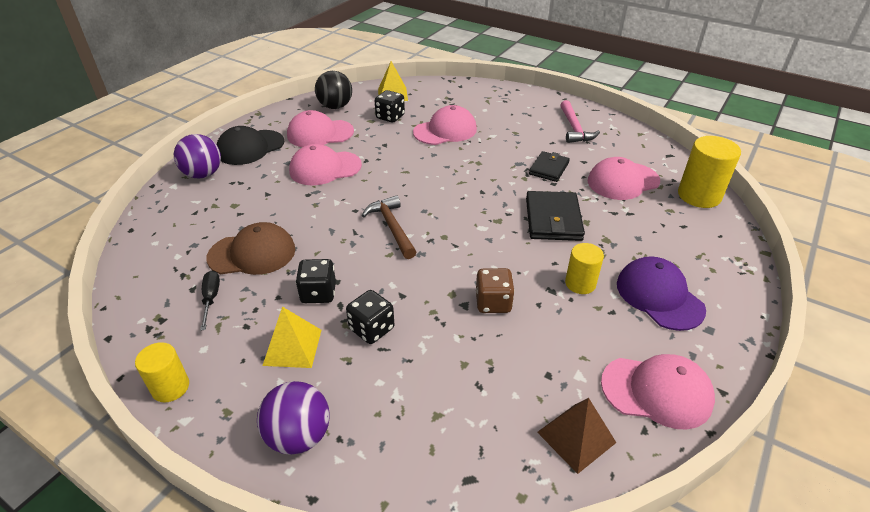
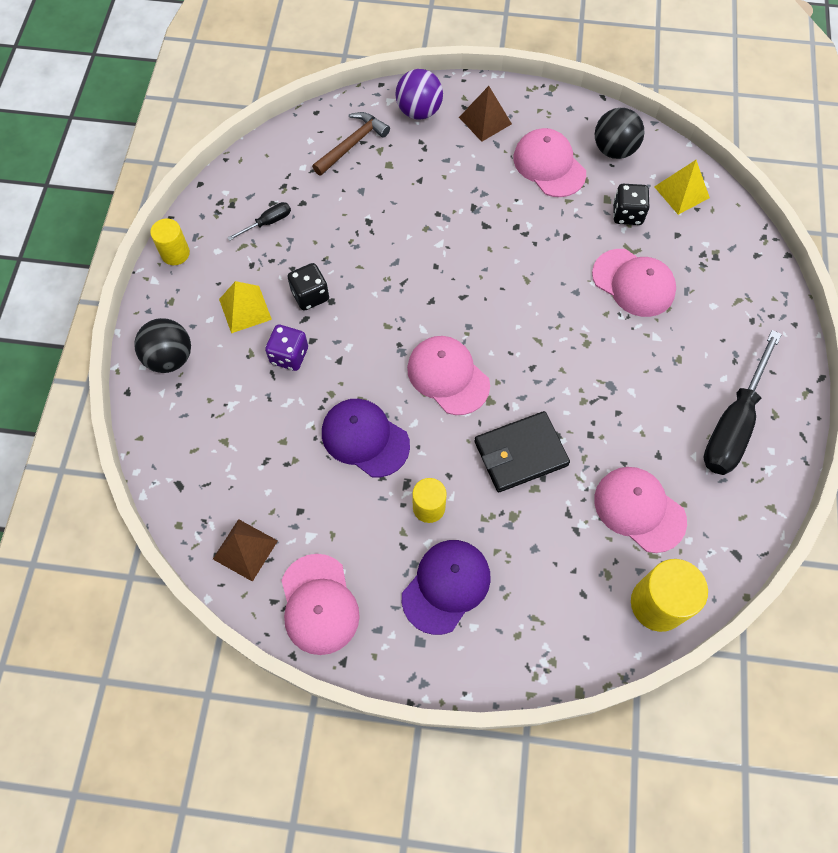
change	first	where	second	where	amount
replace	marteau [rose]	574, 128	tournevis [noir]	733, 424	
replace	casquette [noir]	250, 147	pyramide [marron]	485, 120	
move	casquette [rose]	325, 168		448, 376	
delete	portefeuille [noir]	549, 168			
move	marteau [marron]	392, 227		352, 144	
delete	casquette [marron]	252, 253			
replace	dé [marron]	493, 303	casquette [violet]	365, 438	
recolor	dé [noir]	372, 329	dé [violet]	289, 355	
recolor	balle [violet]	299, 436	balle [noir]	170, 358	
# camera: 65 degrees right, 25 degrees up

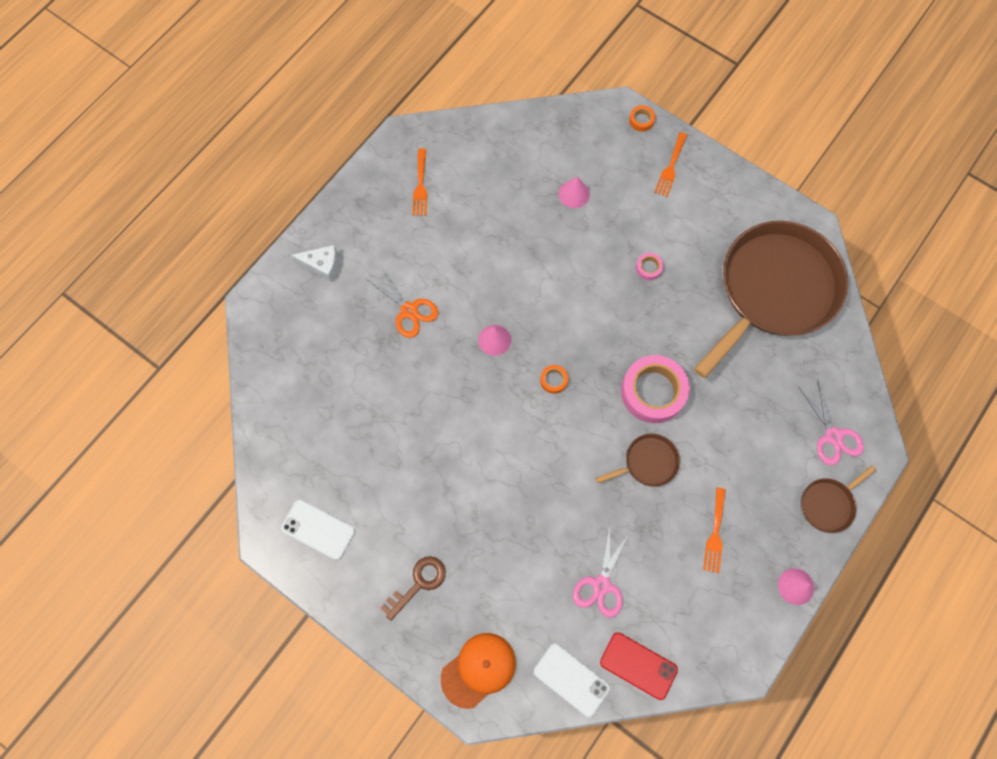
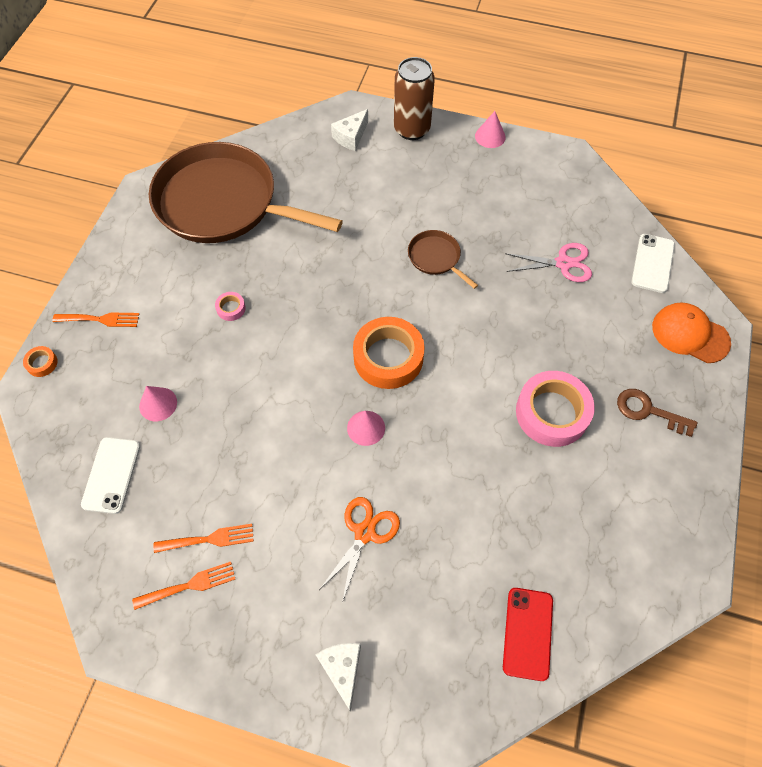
change	first	where	second	where	amount
move	ruban adhésif [rose]	653, 391		552, 413	
resize	ruban adhésif [orange]	553, 380		388, 357	x2.34
replace	ciseaux [rose]	833, 436	fromage [blanc]	351, 137	
replace	poêle [marron]	828, 504	canette [marron]	412, 129	
move	fourchette [orange]	715, 534		209, 539	
move	téléphone [blanc]	318, 529		111, 475	
move	téléphone [rouge]	638, 665		527, 633	
# camera: 110 degrees left, 10 degrees down

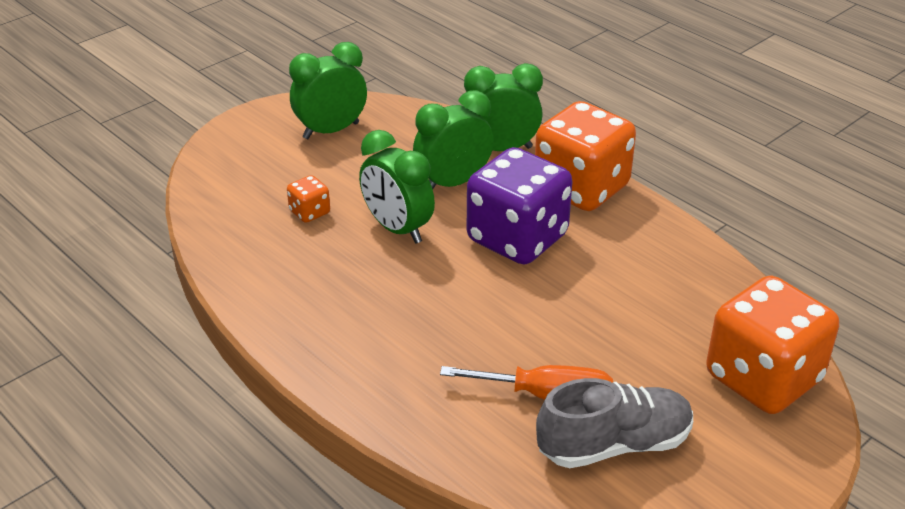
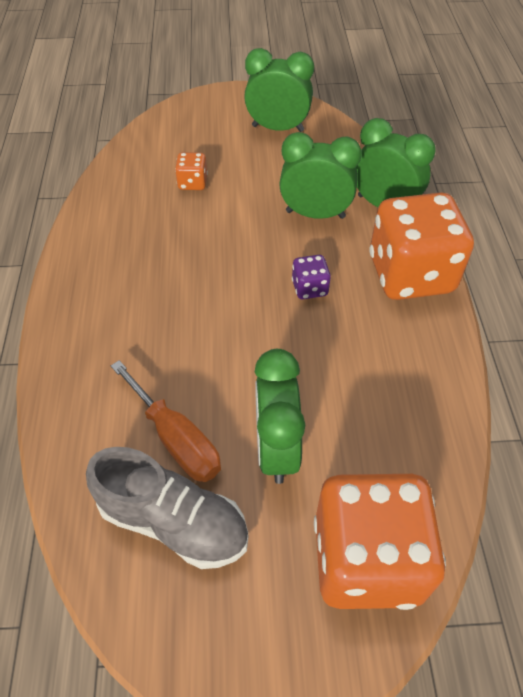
change	first	where	second	where	amount
move	réveil [vert]	397, 229		276, 448	
resize	dé [violet]	517, 238		309, 288	x0.42
# camera: 40 degrees right, 15 degrees up

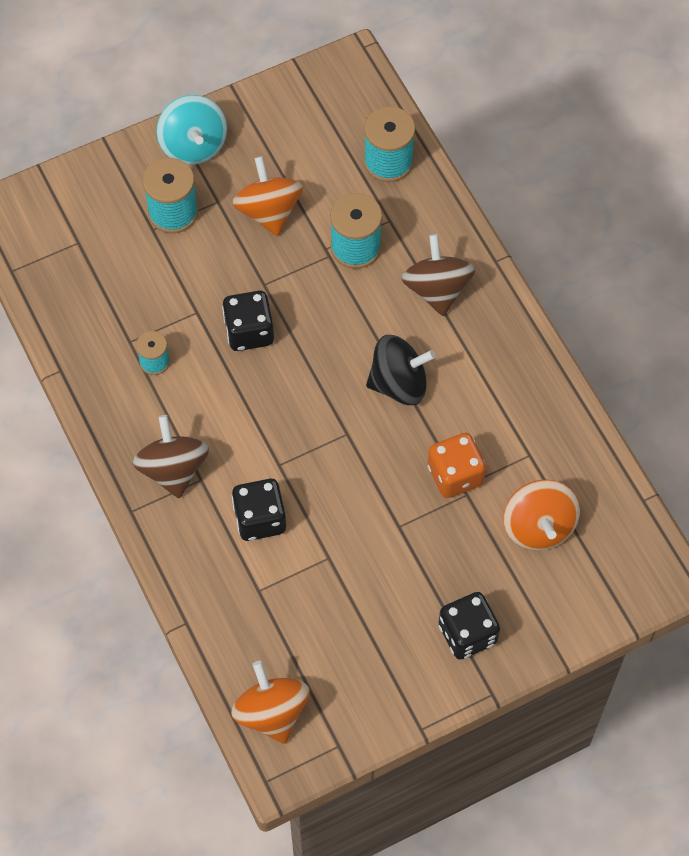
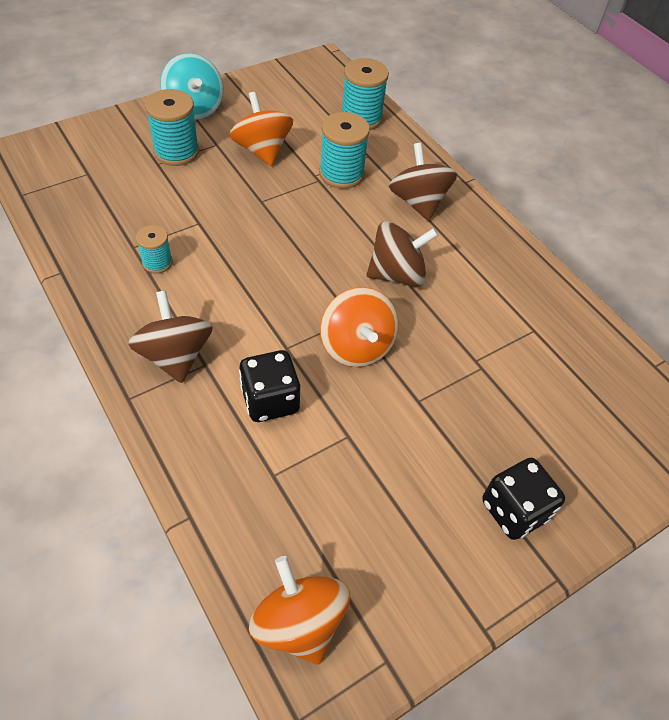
change	first	where	second	where	amount
delete	dé [noir]	249, 332			
recolor	toupie [noir]	399, 383	toupie [marron]	397, 274	
delete	dé [orange]	455, 475			
move	toupie [orange]	538, 526		356, 346	
# camera: 10 degrees left, 10 degrees down

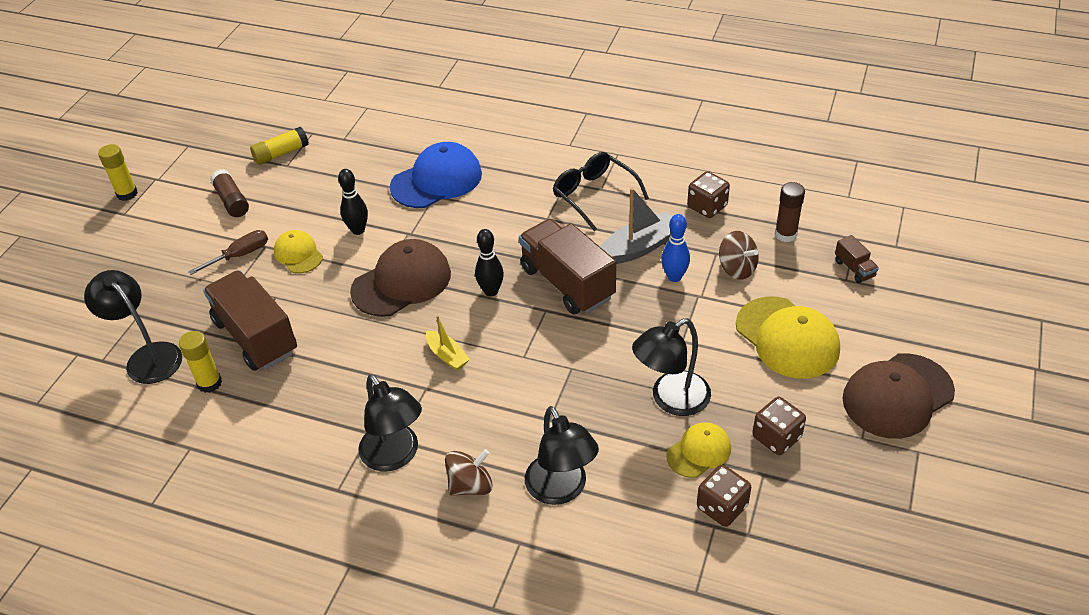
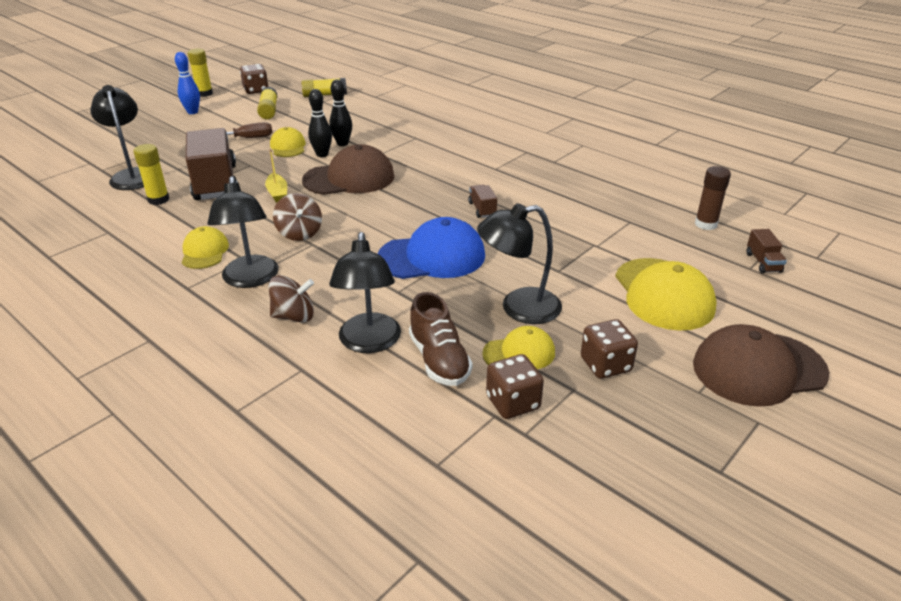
change	first	where	second	where	amount
move	casquette [bleu]	436, 180		432, 256	
delete	lunettes [noir]	594, 195			
recolor	bâton de colle [marron]	232, 201	bâton de colle [jaune]	268, 111	
move	dé [marron]	707, 207		256, 90	
delete	bateau [gris]	639, 248			
move	quille [bleu]	674, 277		192, 112	
resize	camion [marron]	567, 283		482, 209	x0.43
move	quille [noir]	491, 291		322, 154	
move	toupie [marron]	737, 268		299, 233	
move	bateau [jaune]	447, 355		277, 193	
insert			casquette [jaune]	204, 251	
insert			chaussure [marron]	439, 360	
# camera: 20 degrees right, 10 degrees down

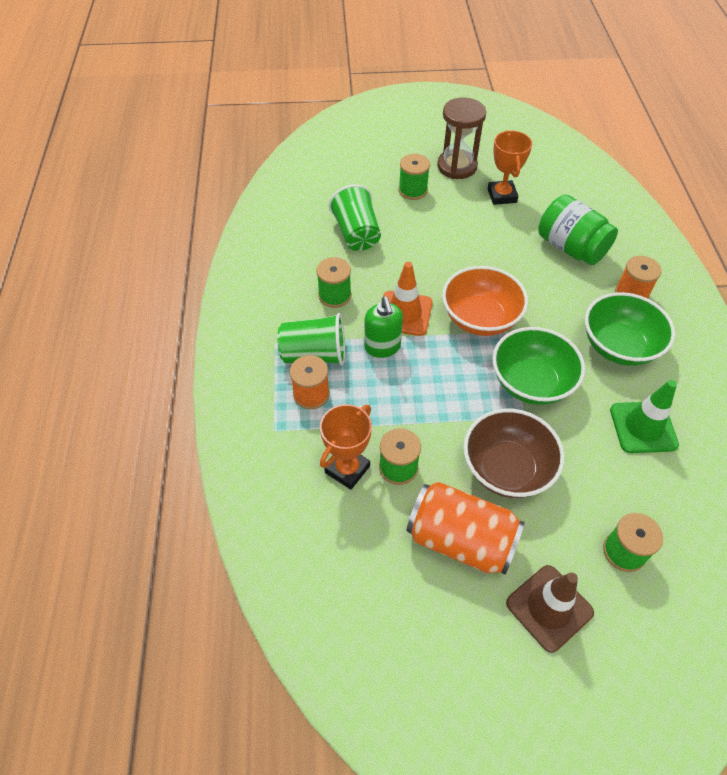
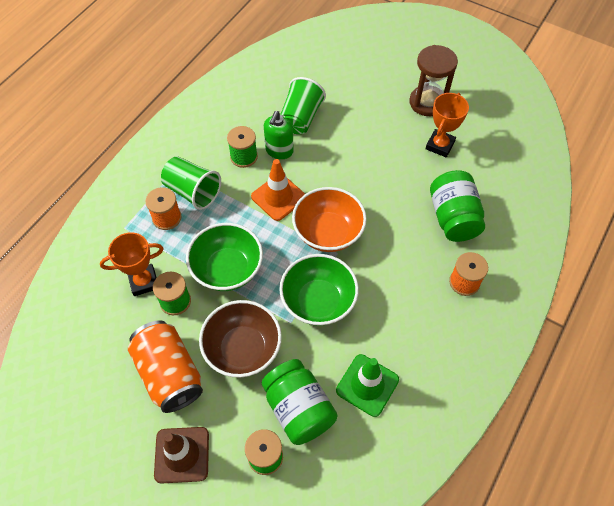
change	first	where	second	where	amount
delete	bobine [vert]	413, 190			
move	bol [vert]	619, 346		227, 269	
move	distributeur de savon [vert]	382, 347		279, 151	
insert			bocal [vert]	298, 409	
# camera: 35 degrees right, 5 degrees up

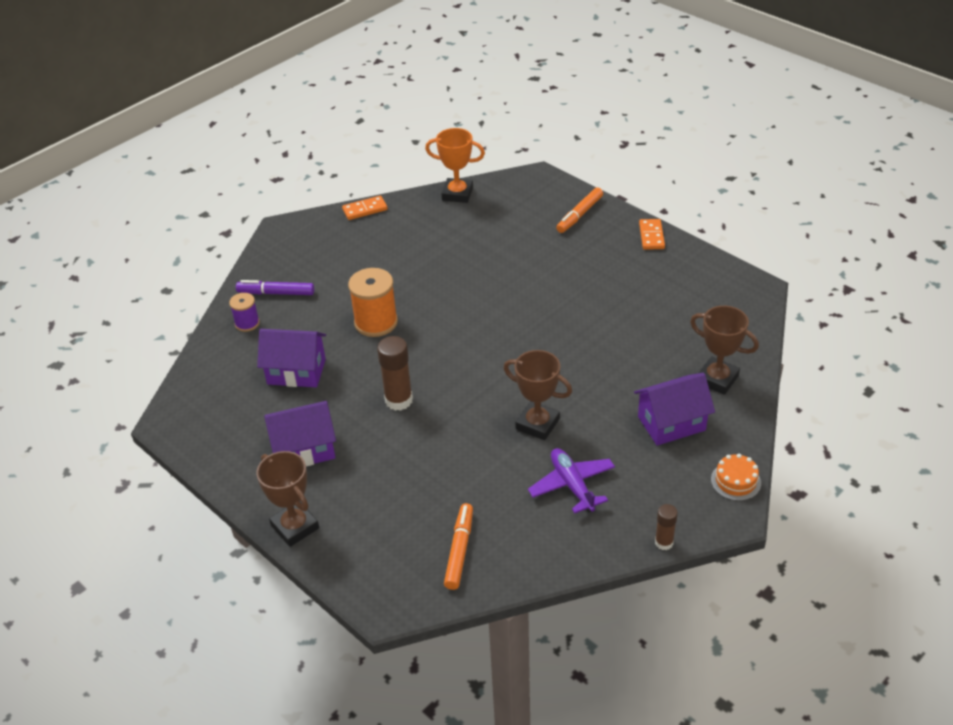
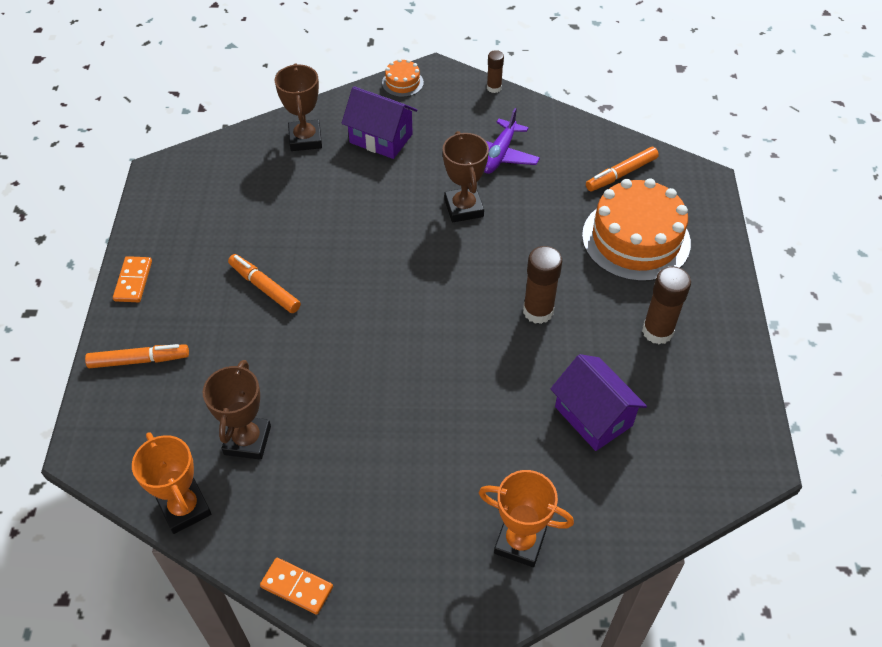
change	first	where	second	where	amount
rotate	domino [orange]	651, 236		133, 281	45 degrees counterclockwise
delete	bobine [orange]	376, 322			
replace	feutre [violet]	276, 293	trophée [orange]	520, 542	
delete	bobine [violet]	247, 323			
replace	maison [violet]	304, 449	bâton de colle [marron]	657, 331	
move	trophée [marron]	295, 527		247, 440	
insert			gâteau [orange]	636, 239	
insert			feutre [orange]	264, 288	
# camera: 135 degrees left, 10 degrees up

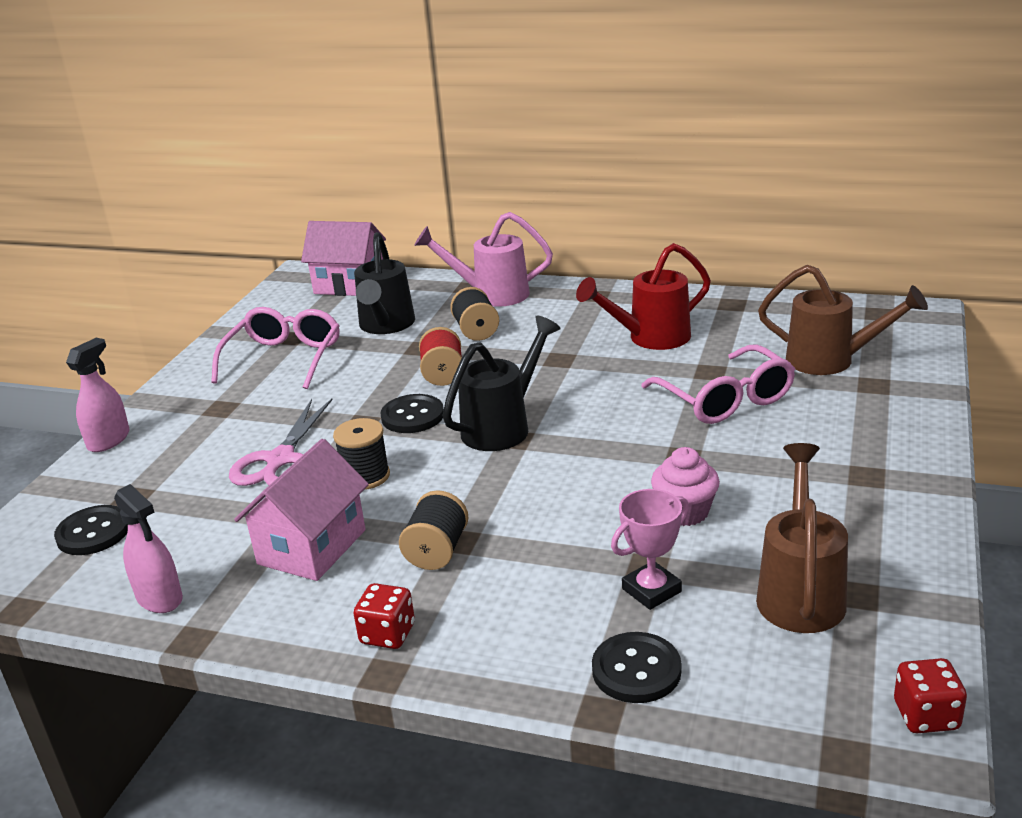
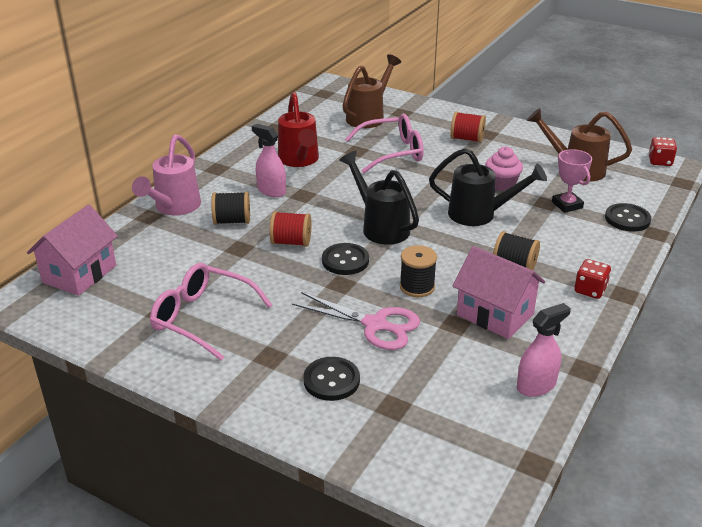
change	first	where	second	where	amount
move	arrosoir [noir]	385, 326		480, 214	
move	vaporisateur [rose]	109, 440		271, 191	
move	bouton [noir]	93, 532		331, 380	
insert			bobine [rouge]	467, 139	
# camera: 80 degrees left, 5 degrees up

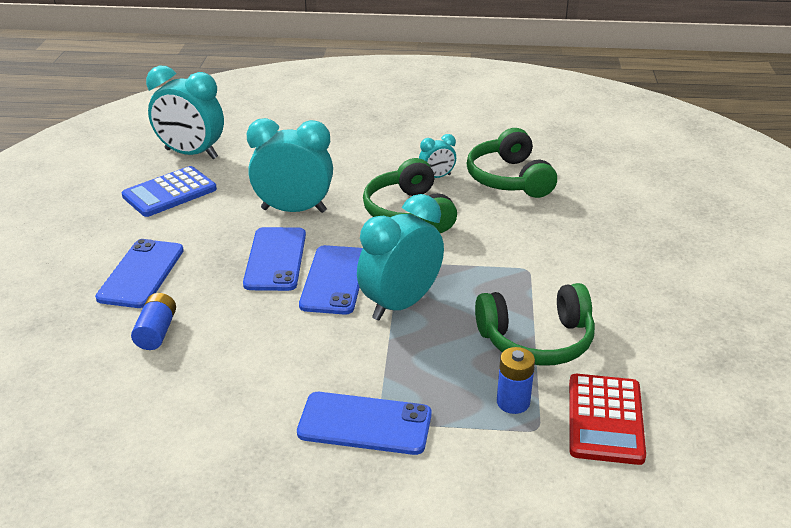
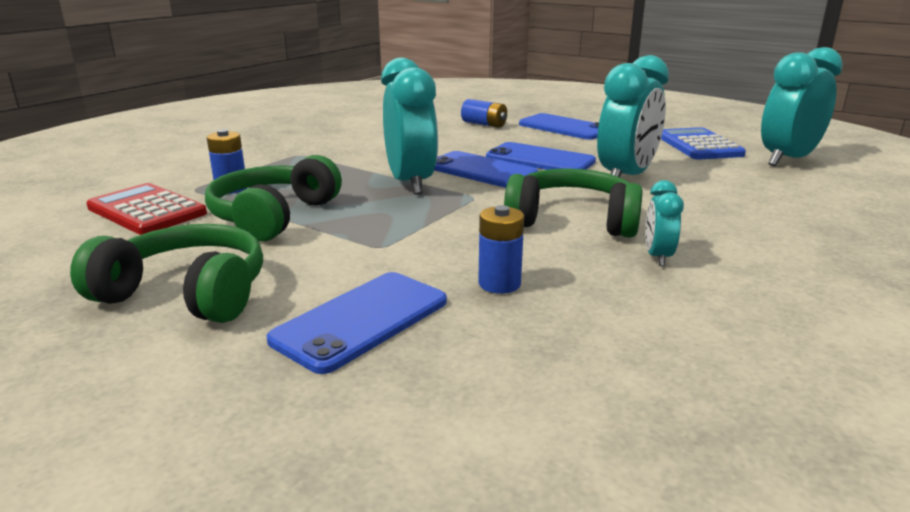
change	first	where	second	where	amount
move	casque audio [vert]	509, 179		187, 293	
move	téléphone [bleu]	365, 424		361, 320	
insert			pile [bleu]	499, 284	
# camera: 120 degrees right, 10 degrees down

